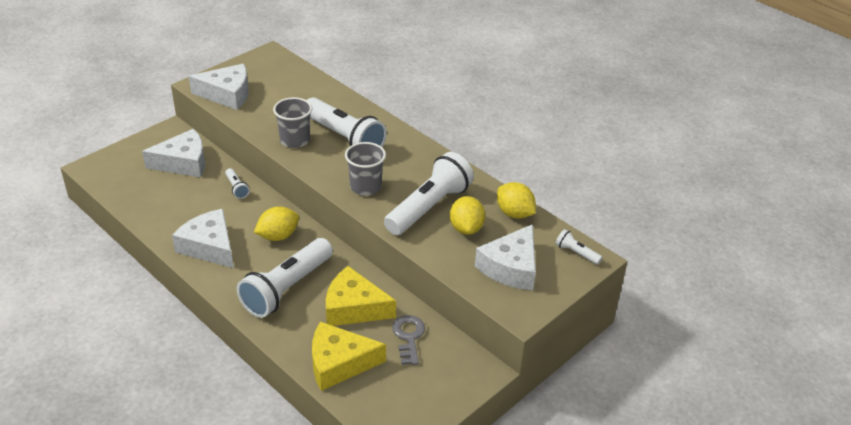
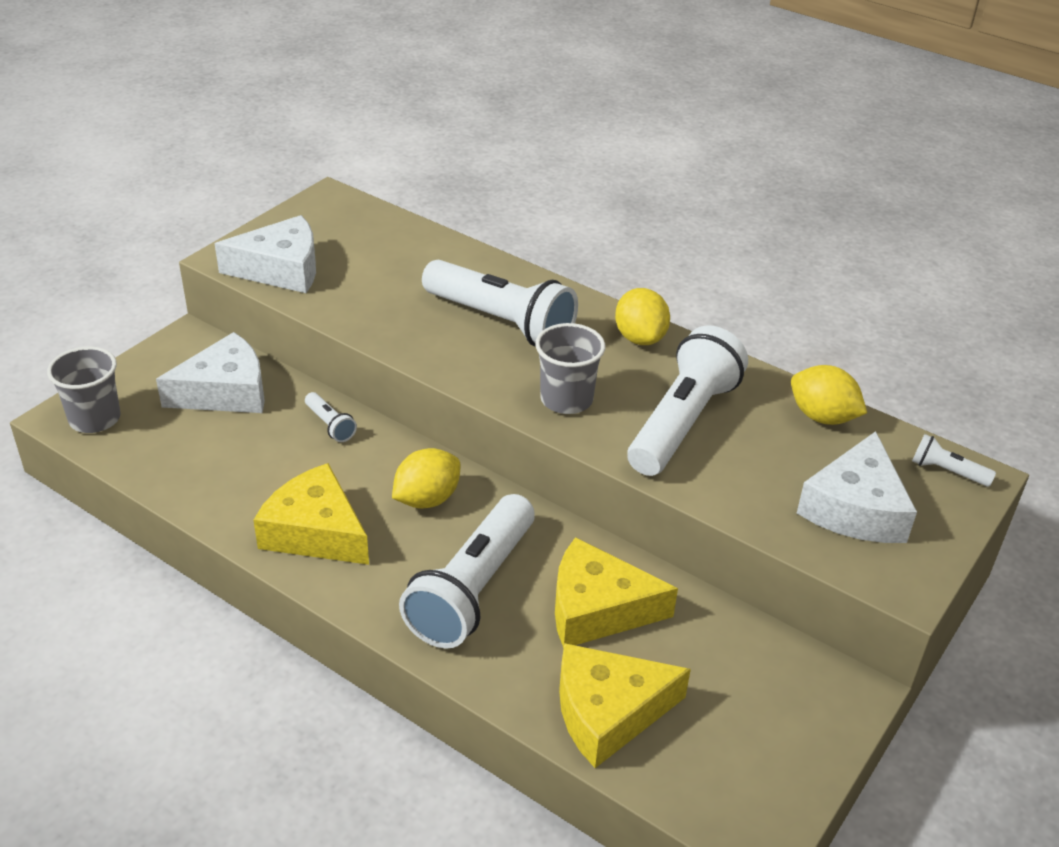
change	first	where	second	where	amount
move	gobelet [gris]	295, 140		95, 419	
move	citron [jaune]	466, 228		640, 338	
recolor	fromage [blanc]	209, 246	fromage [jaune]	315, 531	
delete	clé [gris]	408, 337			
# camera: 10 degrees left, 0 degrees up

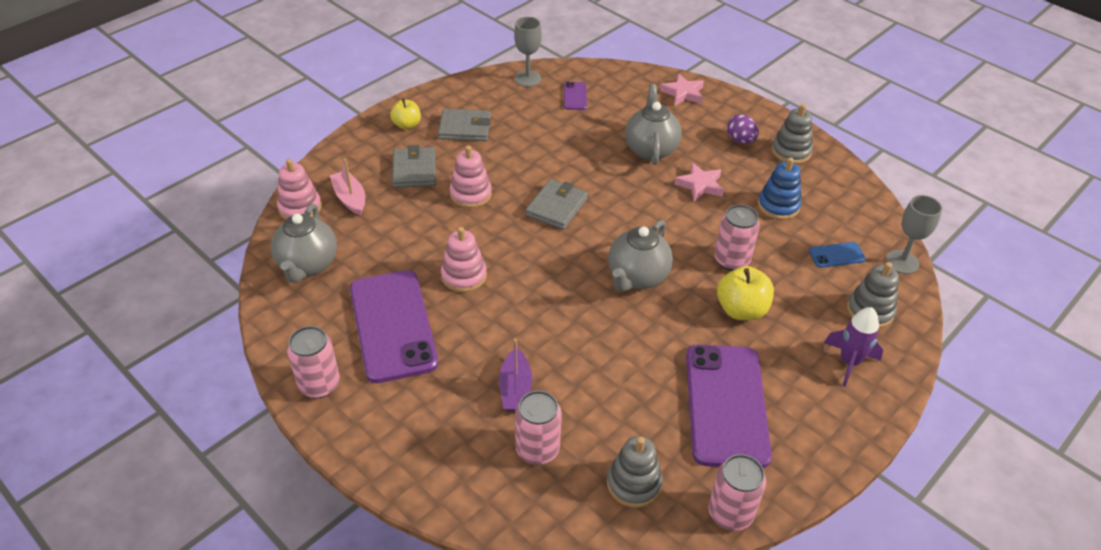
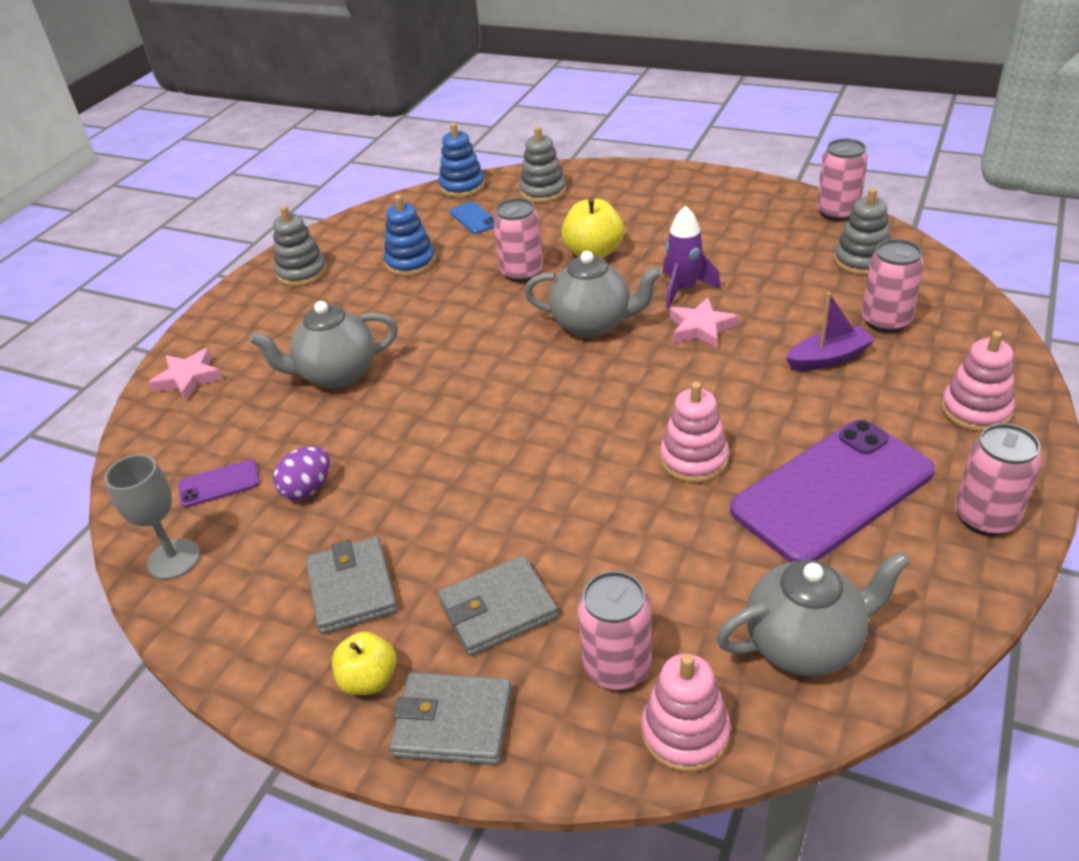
change	first	where	second	where	amount
move	œuf [violet]	740, 140		307, 489	
move	jouet à empiler [rose]	470, 194		975, 410	
replace	bateau [rose]	350, 198	canette [rose]	617, 667	
move	étoile [rose]	700, 185		700, 328	
move	portefeuille [gris]	556, 207		453, 722	
replace	verre à pied [gris]	902, 262	jouet à empiler [bleu]	462, 186	
move	fusée [violet]	849, 362		683, 289	
delete	téléphone [violet]	726, 405			
# camera: 105 degrees left, 5 degrees down

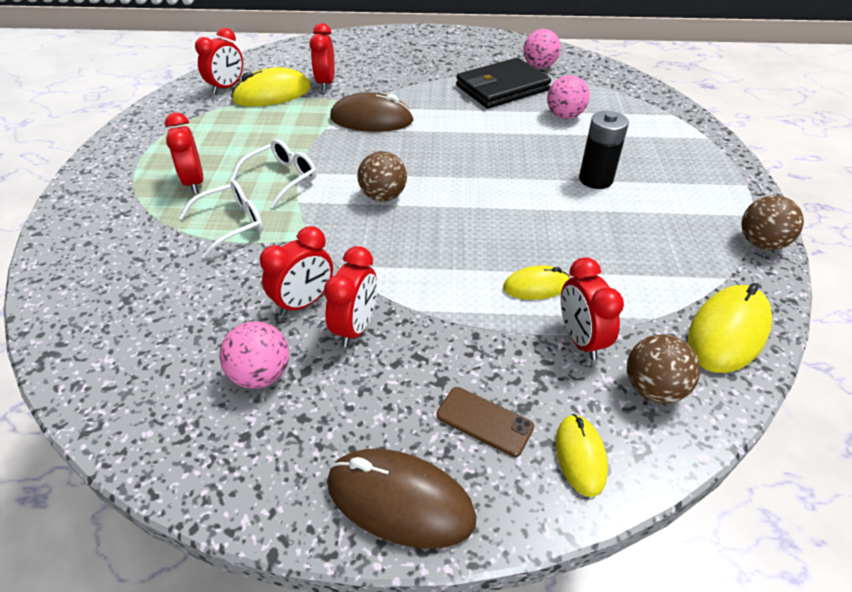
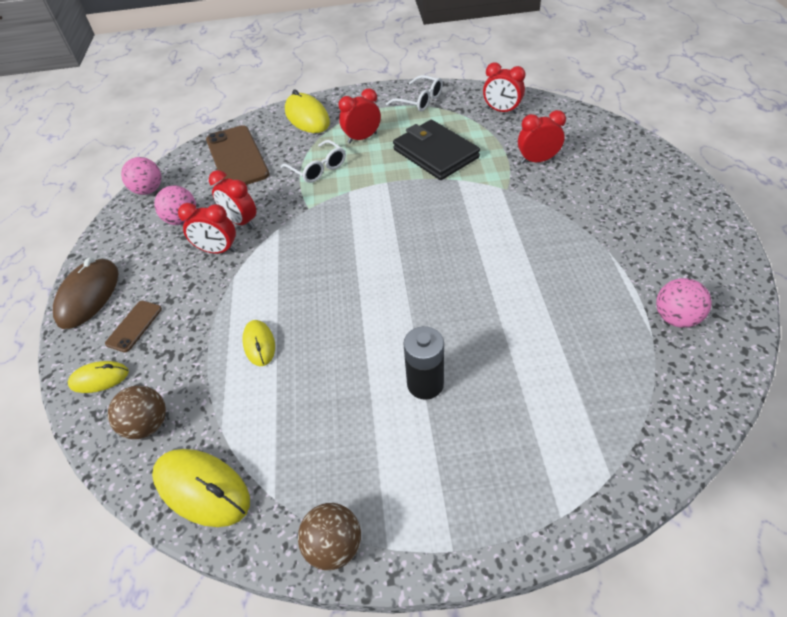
change	first	where	second	where	amount
move	portefeuille [noir]	502, 88		435, 153	
move	souris [jaune]	272, 94		307, 117	
move	balle [rose]	564, 116		148, 190	
delete	souris [marron]	371, 120			
move	lunettes [blanc]	281, 179		420, 100	
delete	balle [marron]	383, 196			
delete	réveil [rouge]	580, 340			
insert			téléphone [marron]	237, 157	
# camera: 85 degrees right, 5 degrees up

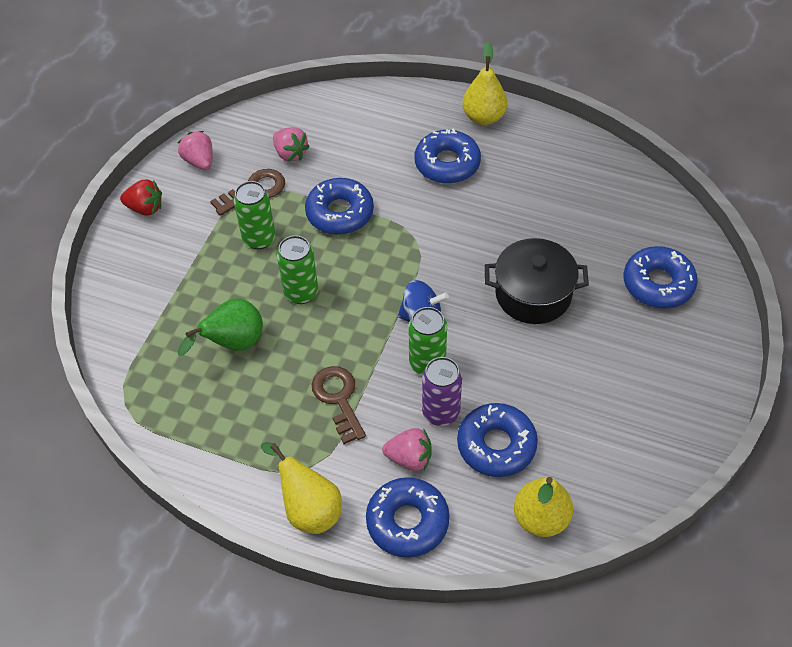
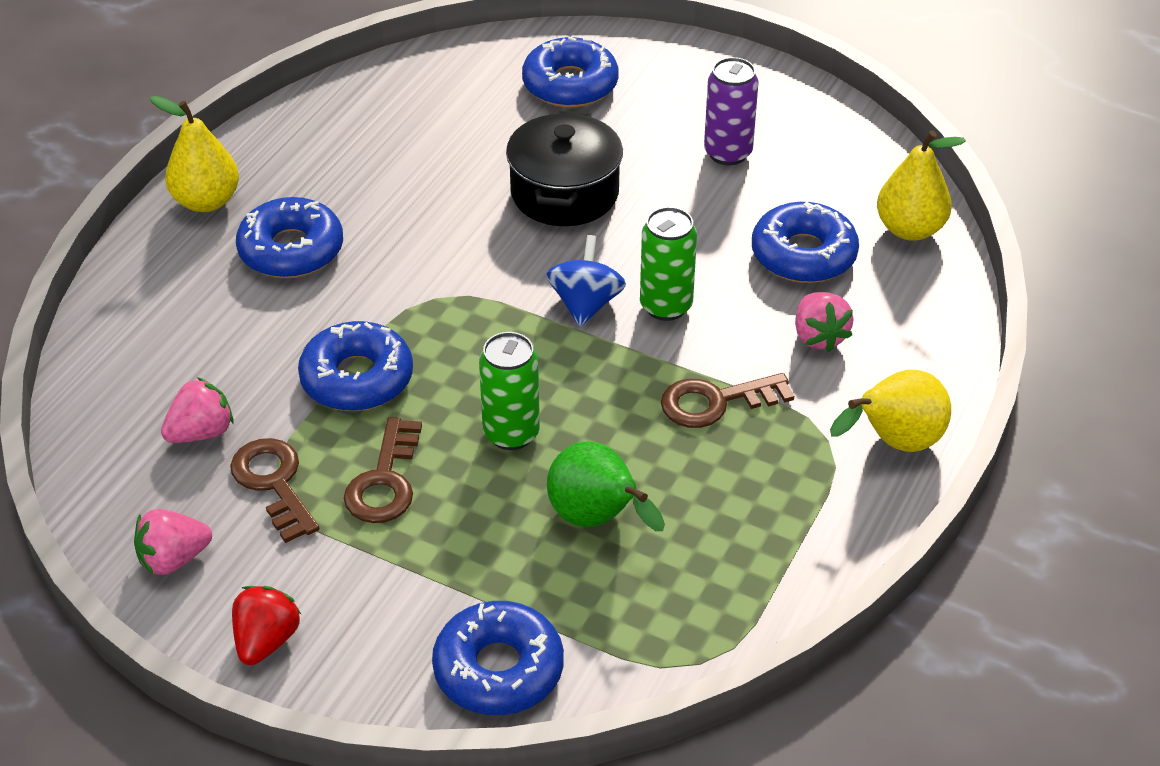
change	first	where	second	where	amount
replace	canette [vert]	259, 239	clé [marron]	385, 481	
move	canette [violet]	441, 412		728, 153	
rotate	fraise [rose]	409, 458		819, 337	150 degrees clockwise
move	beignet [bleu]	407, 522		498, 669	
# camera: 85 degrees left, 10 degrees down

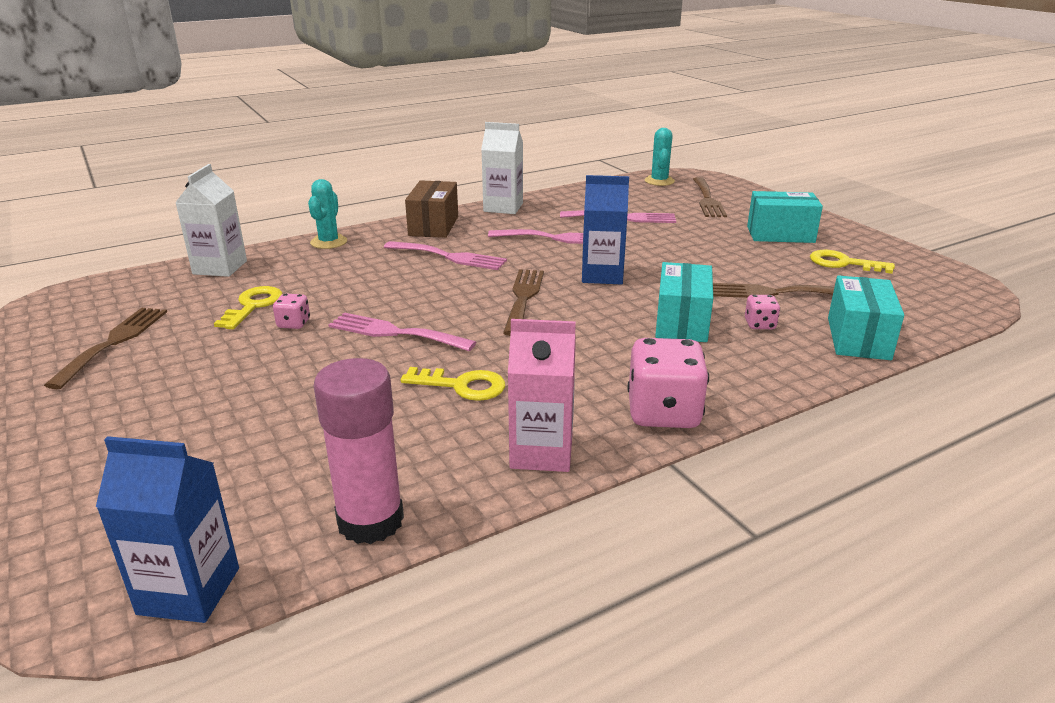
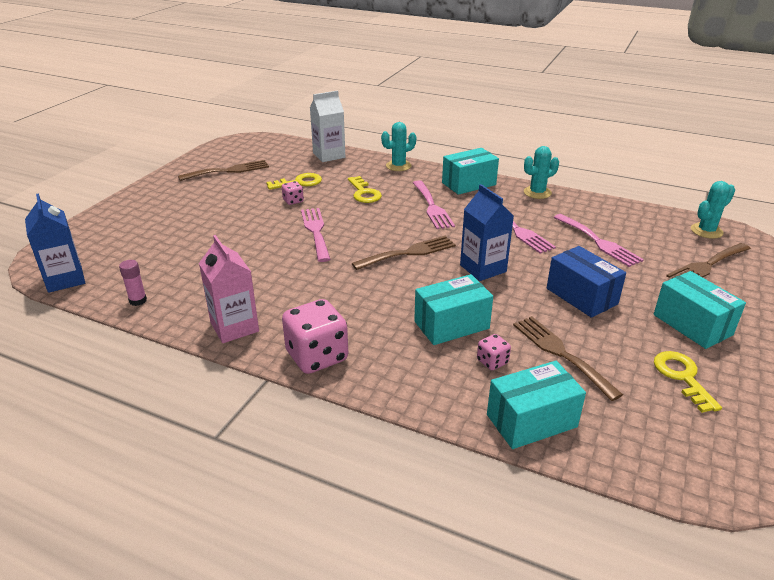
change	first	where	second	where	amount
replace	brique de lait [blanc]	503, 207	cactus [turquoise]	537, 193	
recolor	boîte [marron]	433, 226	boîte [turquoise]	468, 184	
resize	bâton de colle [rose]	370, 521		138, 300	x0.47
move	clé [jaune]	462, 386		364, 193	
insert			boîte [bleu]	581, 296	
# camera: 55 degrees right, 5 degrees up

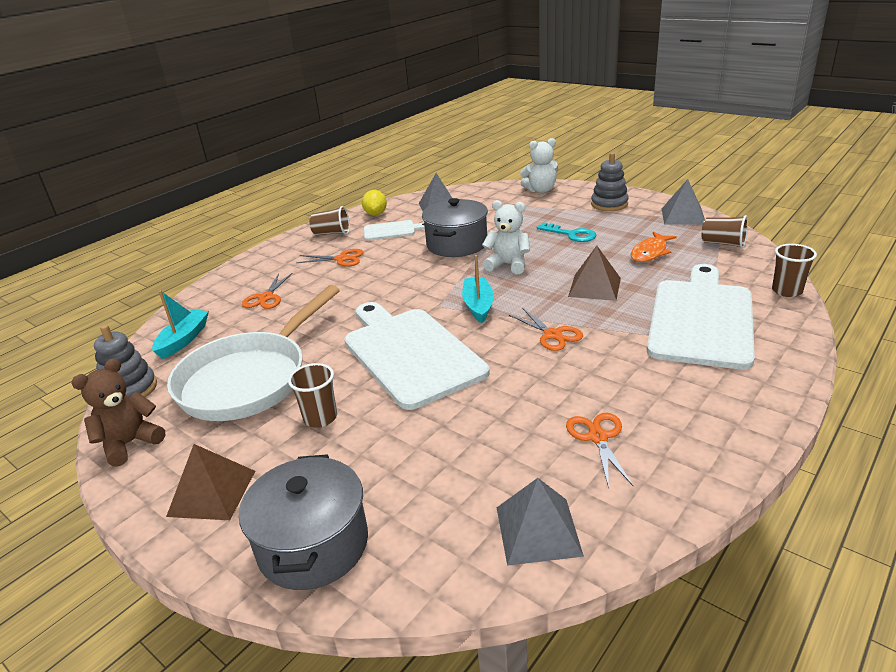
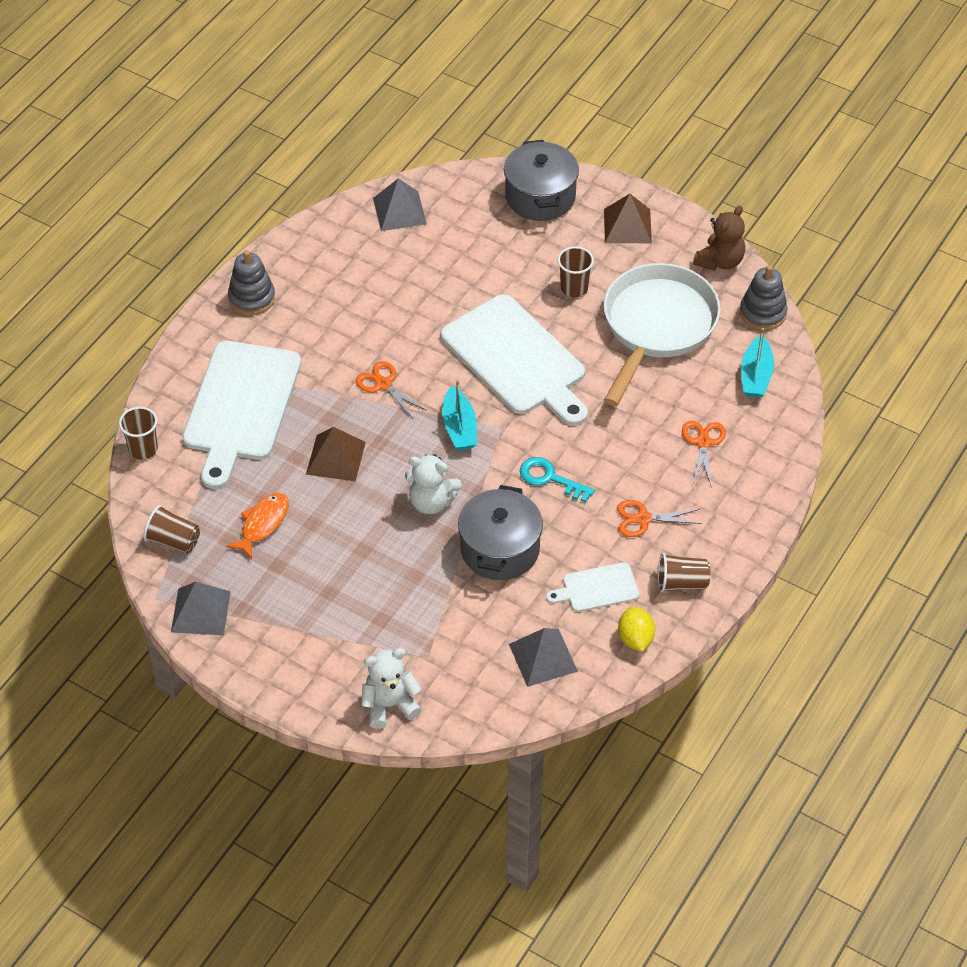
change	first	where	second	where	amount
move	jouet à empiler [gris]	609, 204		252, 298	
move	clé [turquoise]	571, 234		550, 478	
delete	ciseaux [orange]	597, 437			
# camera: 170 degrees right, 20 degrees up

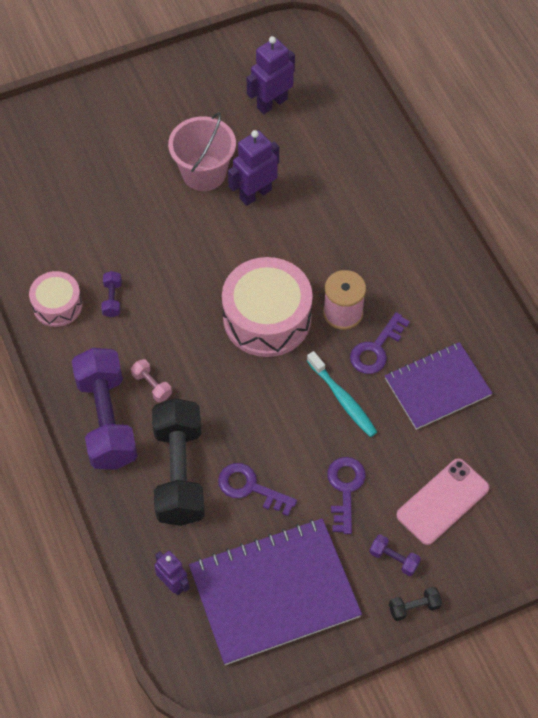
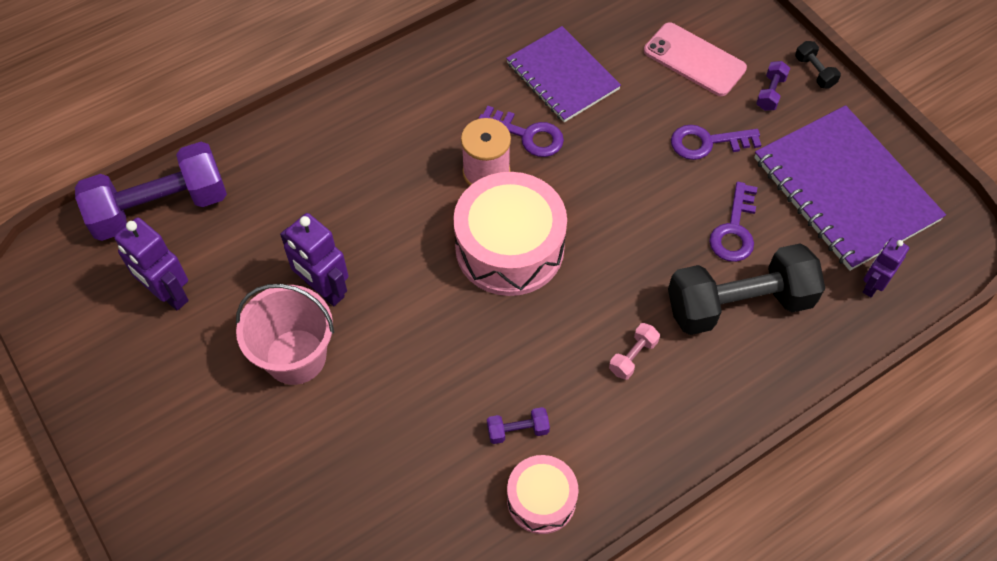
change	first	where	second	where	amount
move	haltère [violet]	107, 420		160, 207	
delete	brosse à dents [turquoise]	343, 399			
# camera: 100 degrees left, 0 degrees up

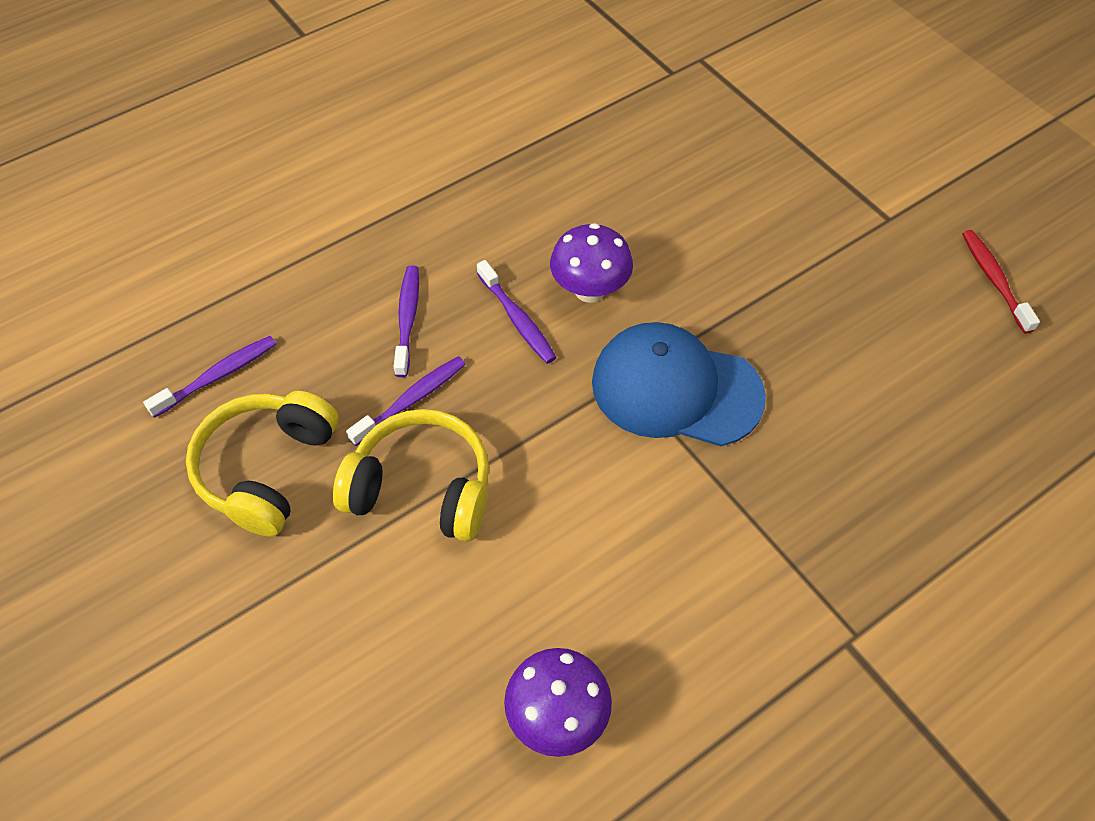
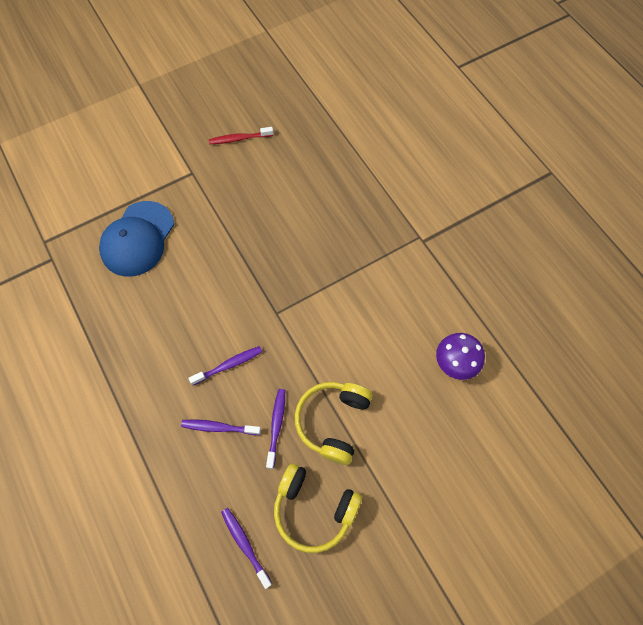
change	first	where	second	where	amount
delete	champignon [violet]	590, 290			
move	casquette [bleu]	676, 389		138, 239	
rotate	brosse à dents [violet]	412, 400		276, 426	45 degrees clockwise
# camera: 85 degrees left, 10 degrees up

